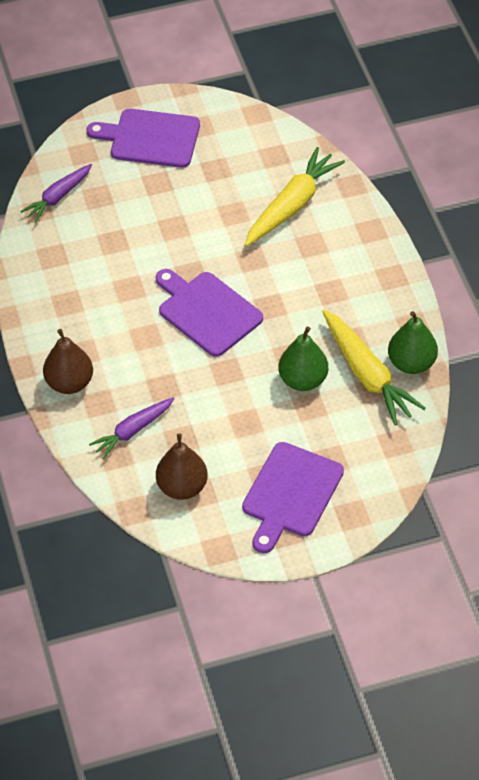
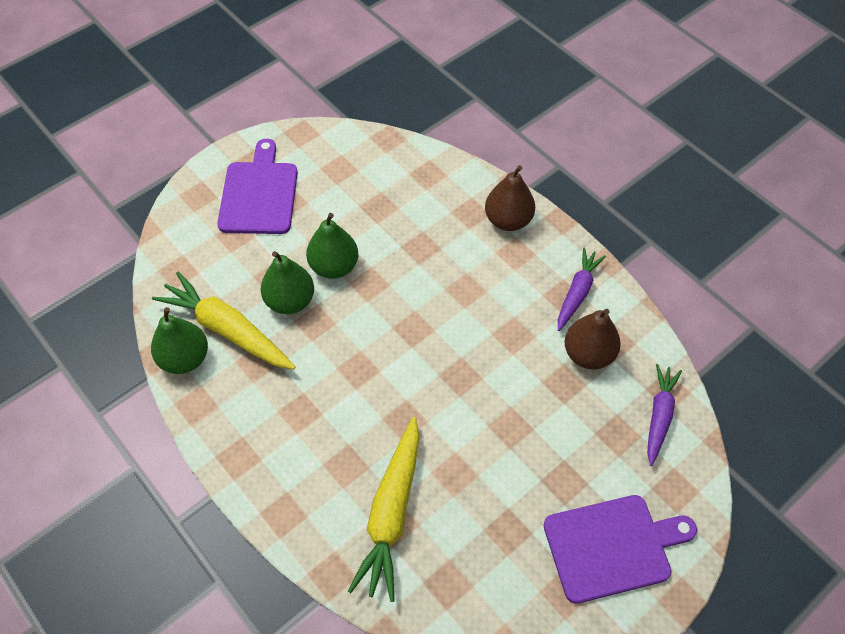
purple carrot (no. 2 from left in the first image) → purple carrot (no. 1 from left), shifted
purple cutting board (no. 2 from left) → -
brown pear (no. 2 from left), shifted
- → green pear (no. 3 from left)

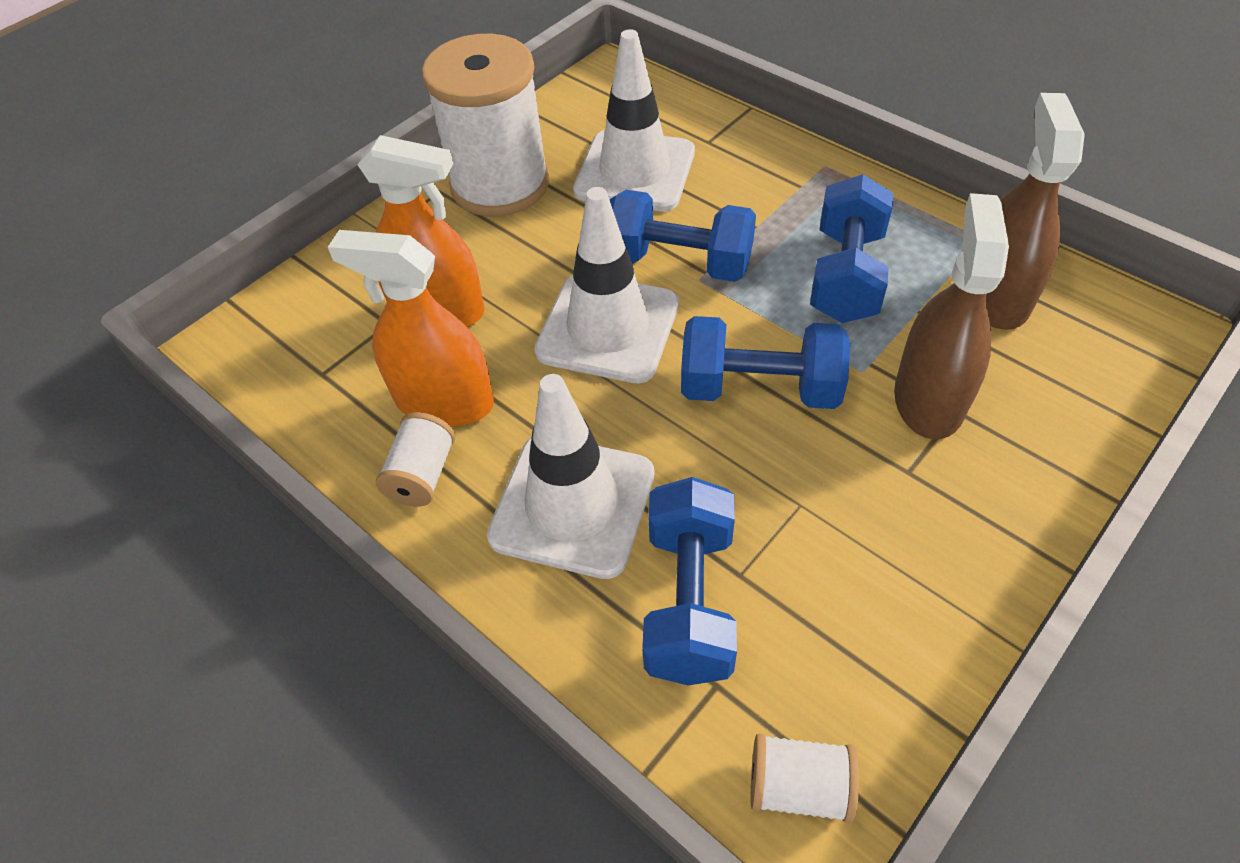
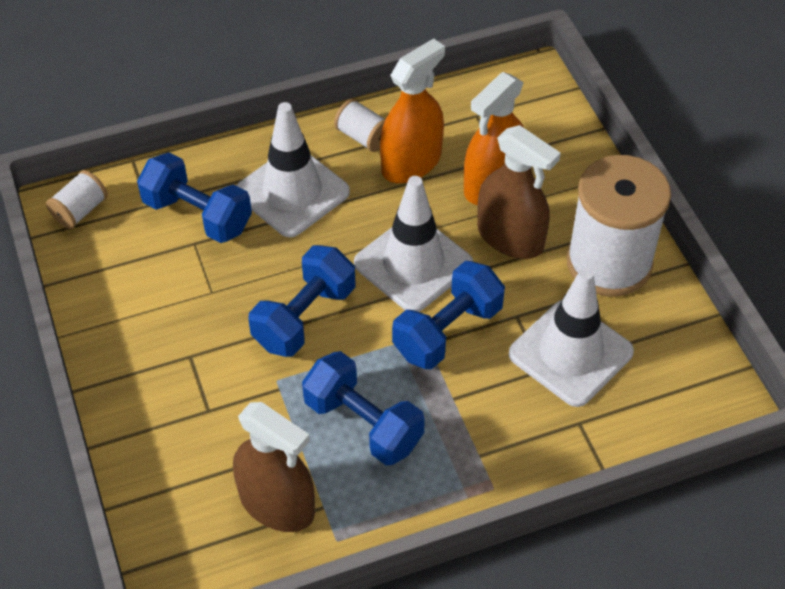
brown spray bottle (no. 1 from left in the first image) → brown spray bottle (no. 2 from left), shifted

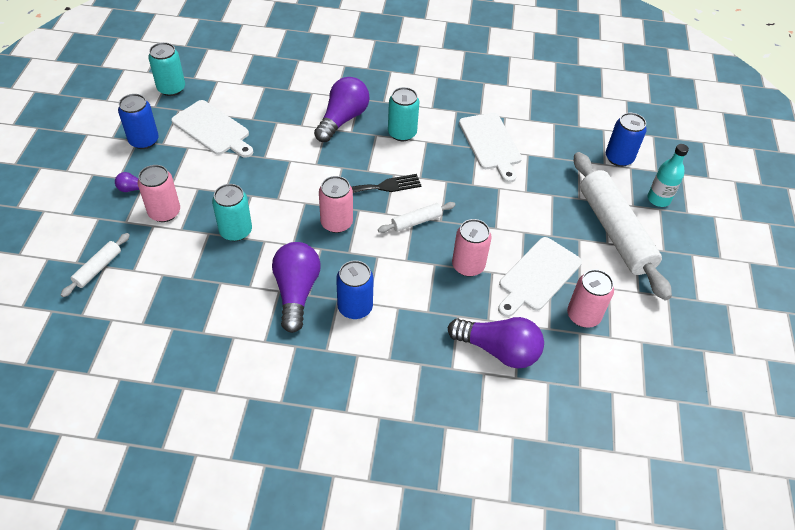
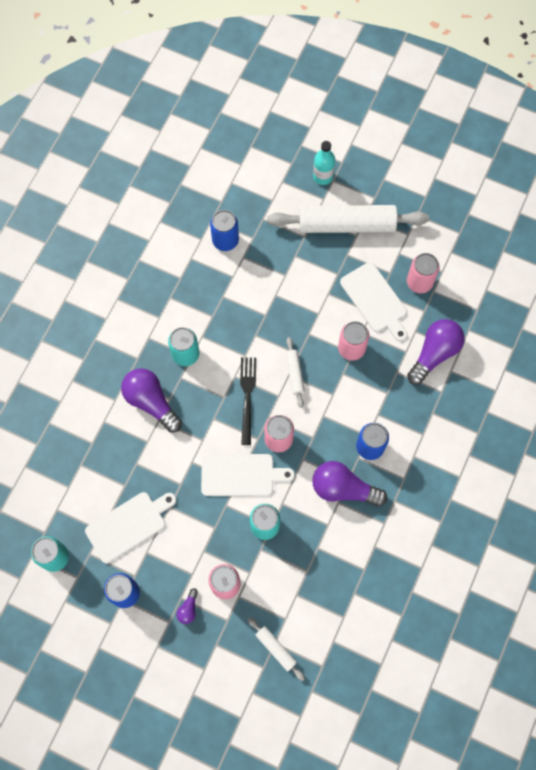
white cutting board (no. 2 from left), shifted
blue can (no. 3 from left in the first image) → blue can (no. 2 from left), shifted

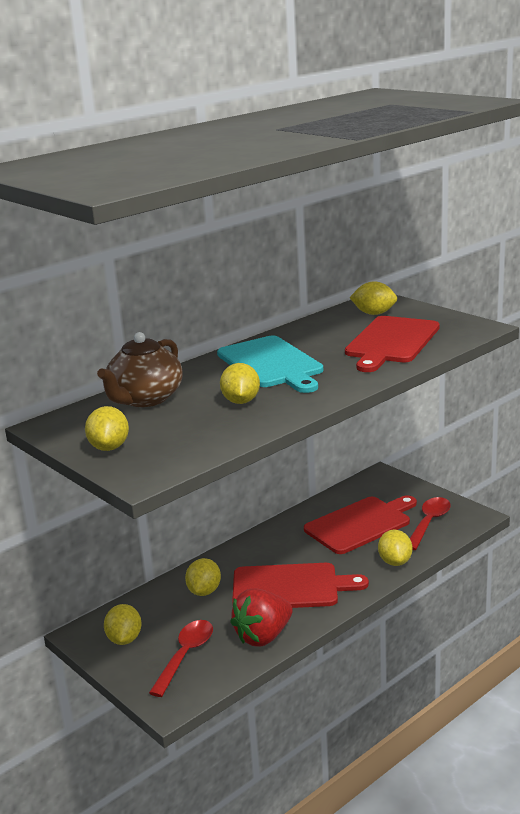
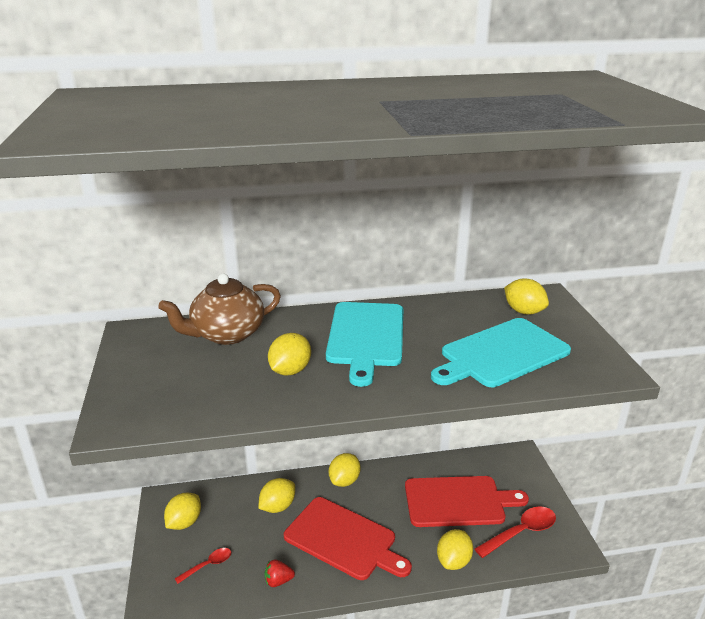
yellow lemon (no. 1 from left in the first image) → yellow lemon (no. 4 from left), shifted
red spoon (no. 1 from left), x0.58
red strawberry, x0.48
red cutting board (no. 3 from left) → turquoise cutting board (no. 2 from left)

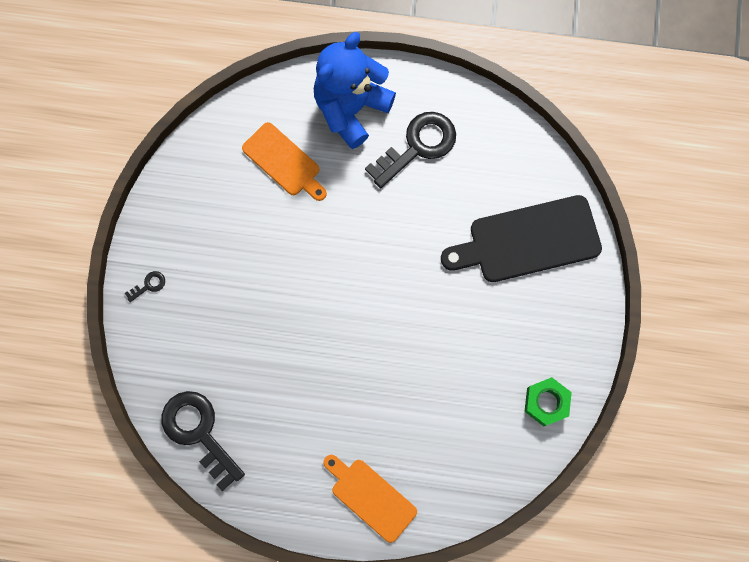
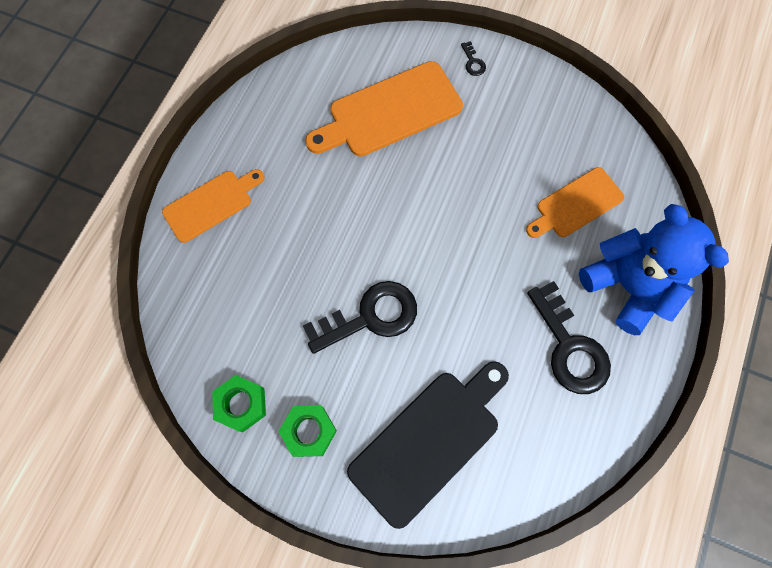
black key (no. 2 from left in the first image) → black key (no. 1 from left), shifted
black cutting board, 45 degrees clockwise
- → green nut (no. 2 from left)
- → orange cutting board (no. 2 from left)

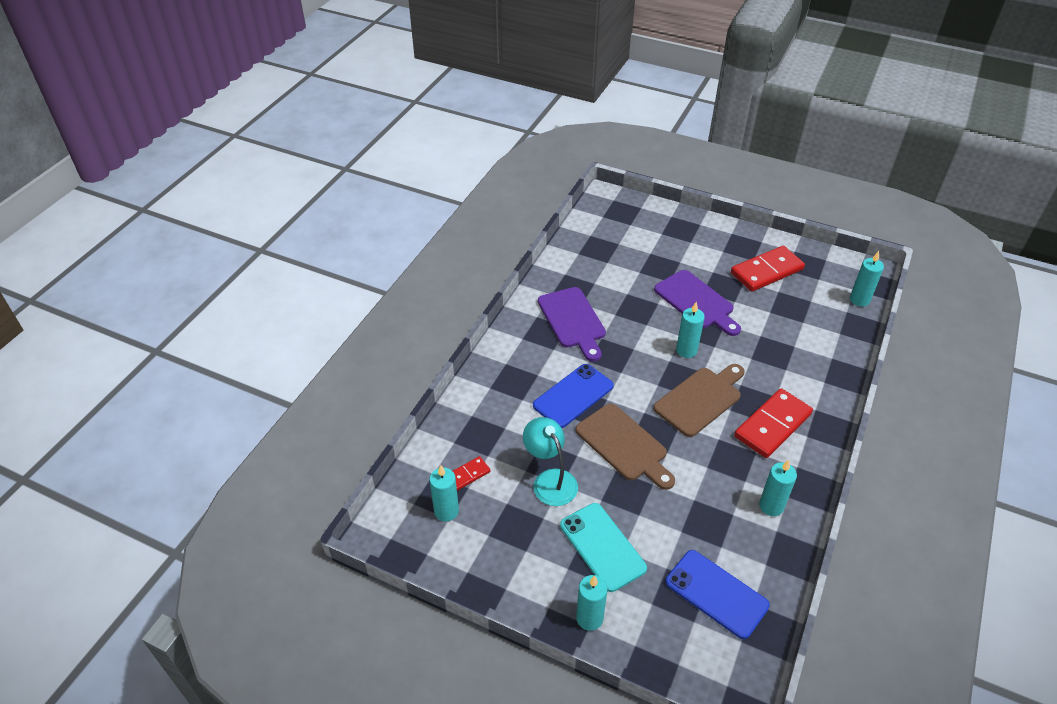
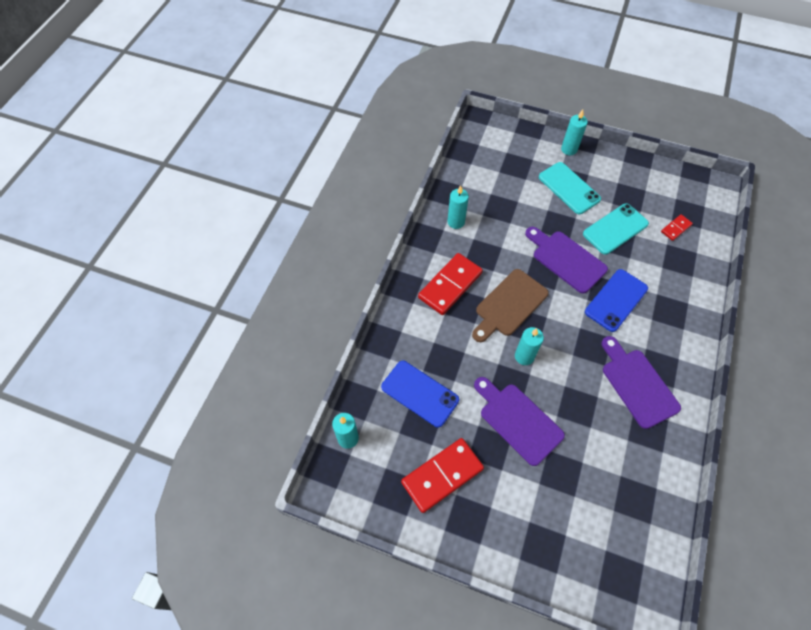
turquoise candle (no. 1 from left) → -
turquoise lamp → turquoise phone (no. 2 from left)
brown cutting board (no. 1 from left) → purple cutting board (no. 2 from left)
blue phone (no. 2 from left in the first image) → blue phone (no. 1 from left), shifted

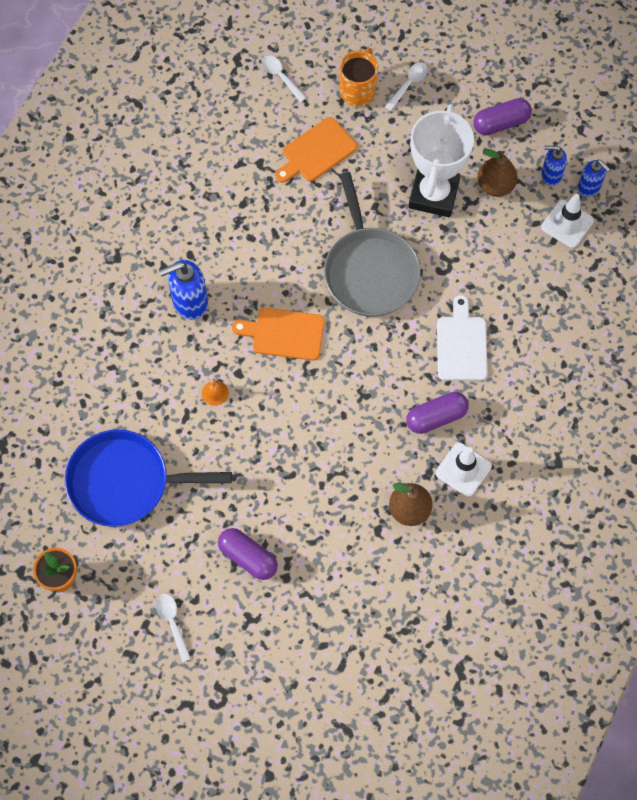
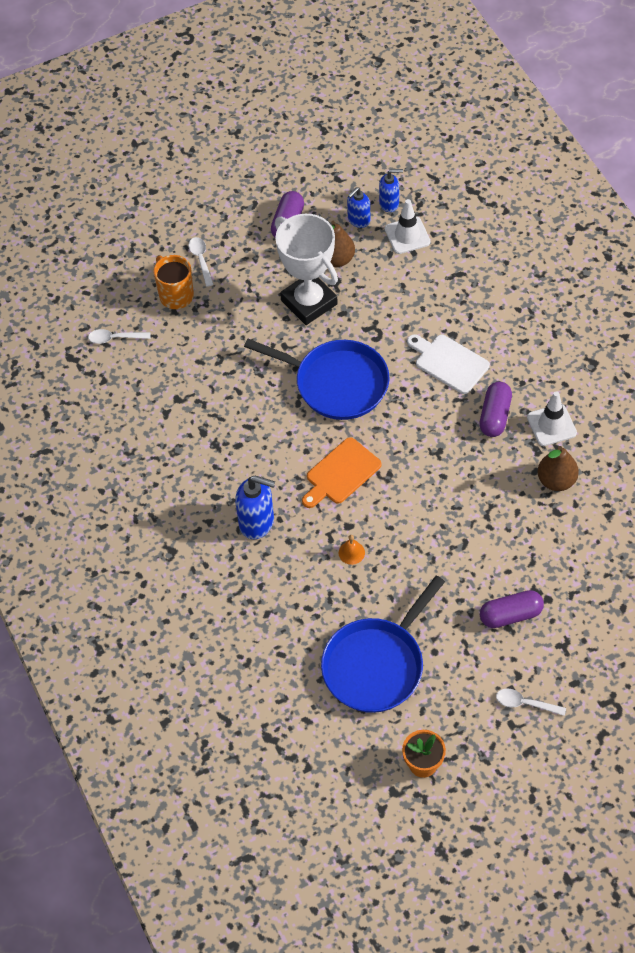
blue soap dispenser (no. 1 from left), 90 degrees counterclockwise
orange cutting board (no. 2 from left) → -
grey pan → blue pan (no. 1 from left)

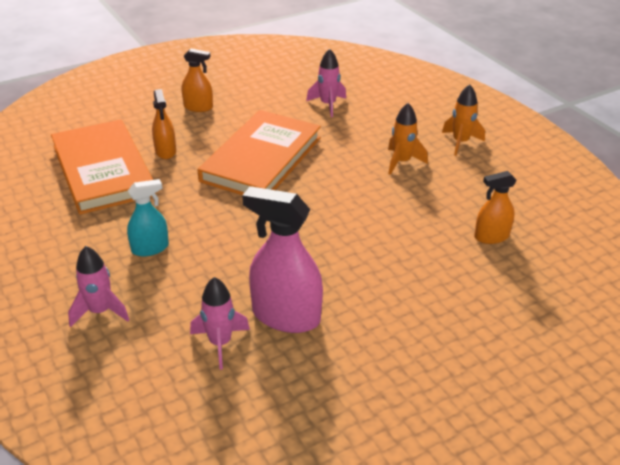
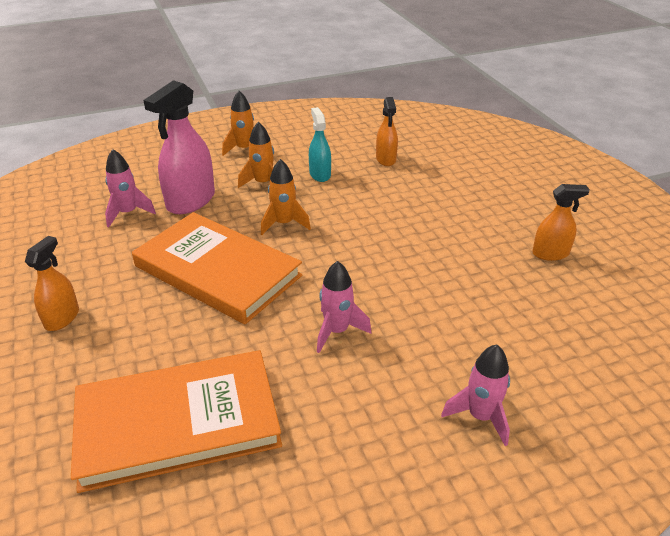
turquoise spray bottle, shifted
orange spray bottle (no. 1 from left in the first image) → orange spray bottle (no. 3 from left), shifted
pink rocket (no. 2 from left), shifted
pink spray bottle, shifted
- → orange rocket (no. 3 from left)

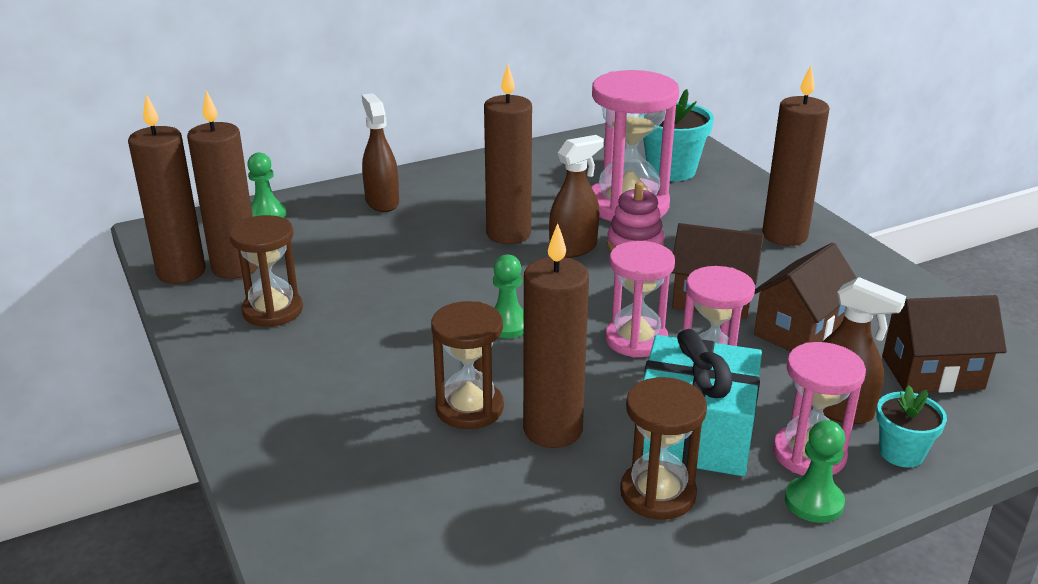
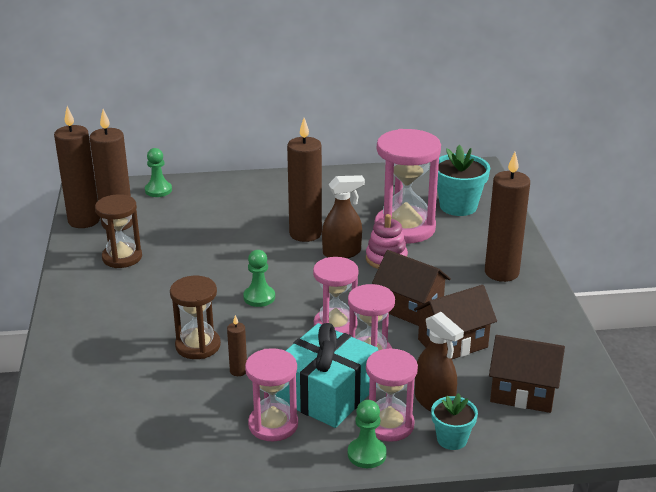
brown spray bottle (no. 1 from left) → -
brown candle (no. 4 from left in the first image) → brown candle (no. 3 from left), x0.45
brown hourglass (no. 3 from left) → pink hourglass (no. 1 from left)

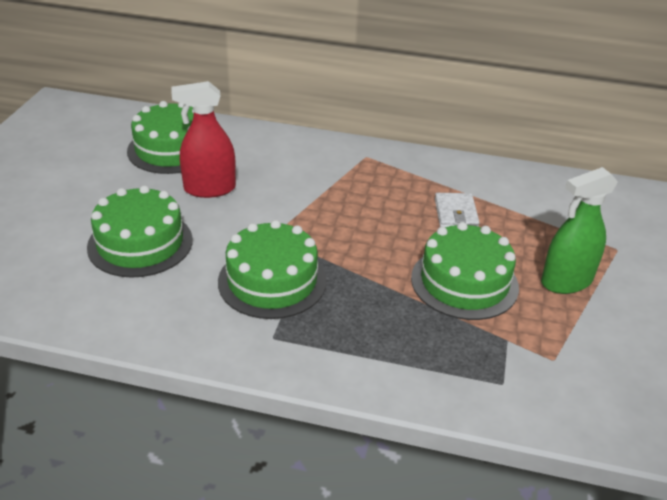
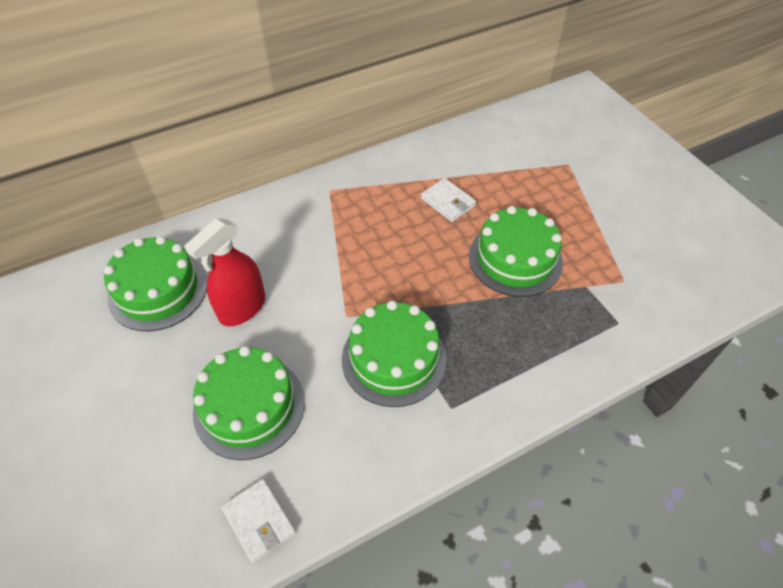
green spray bottle → -
- → white wallet (no. 1 from left)

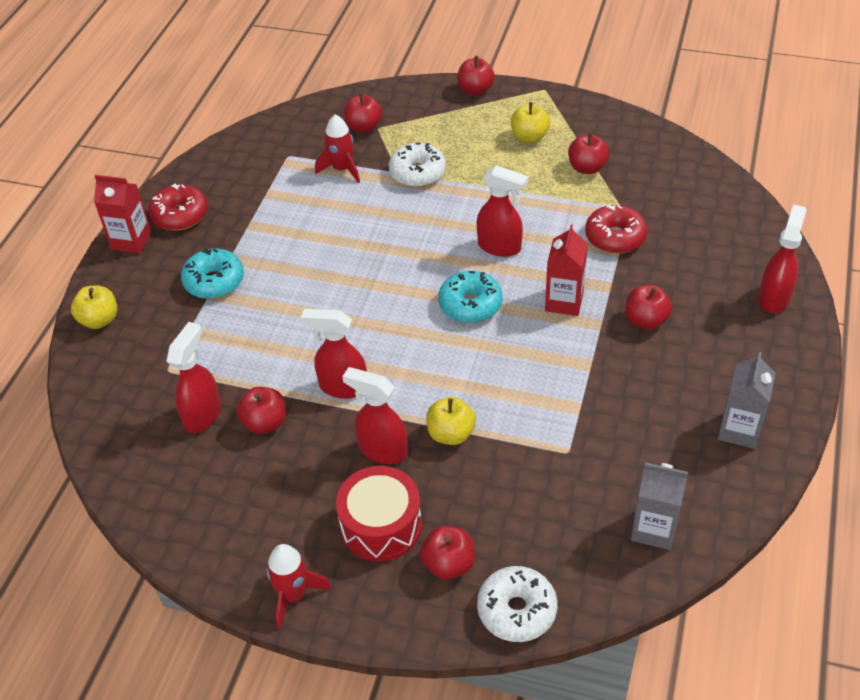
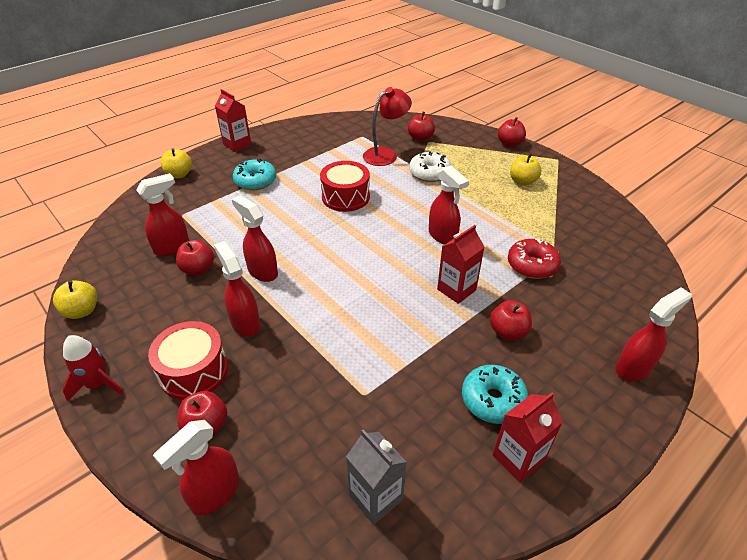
red donut (no. 1 from left) → -
red rocket (no. 2 from left) → red lamp
yellow apple (no. 2 from left in the first image) → yellow apple (no. 1 from left), shifted
turquoise donut (no. 2 from left), shifted
white donut (no. 2 from left) → red spray bottle (no. 2 from left)
red apple (no. 5 from left) → -
grey carton (no. 2 from left) → red carton (no. 3 from left)
- → red drum (no. 2 from left)

